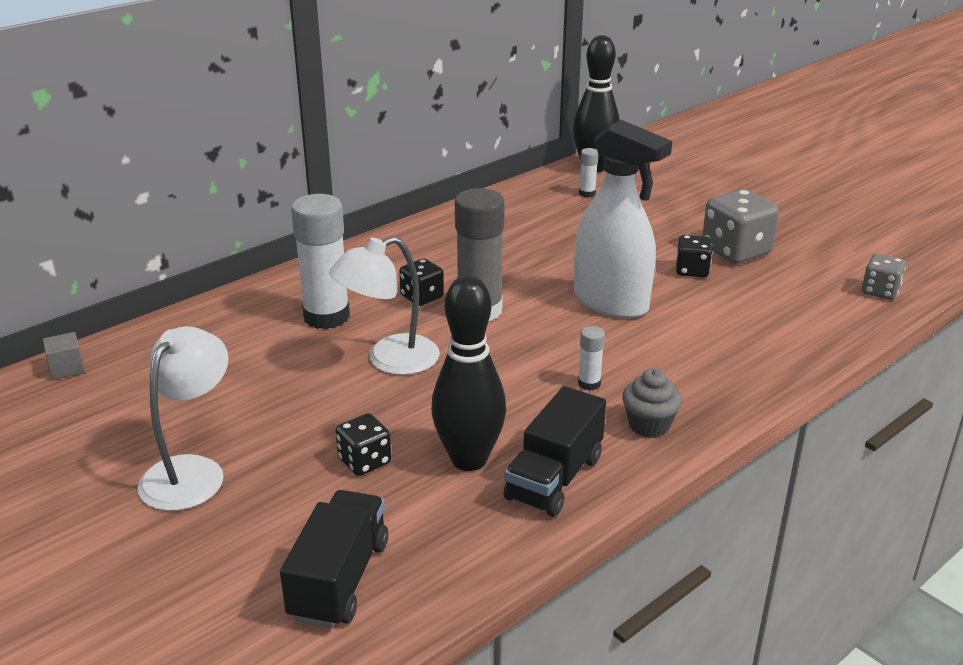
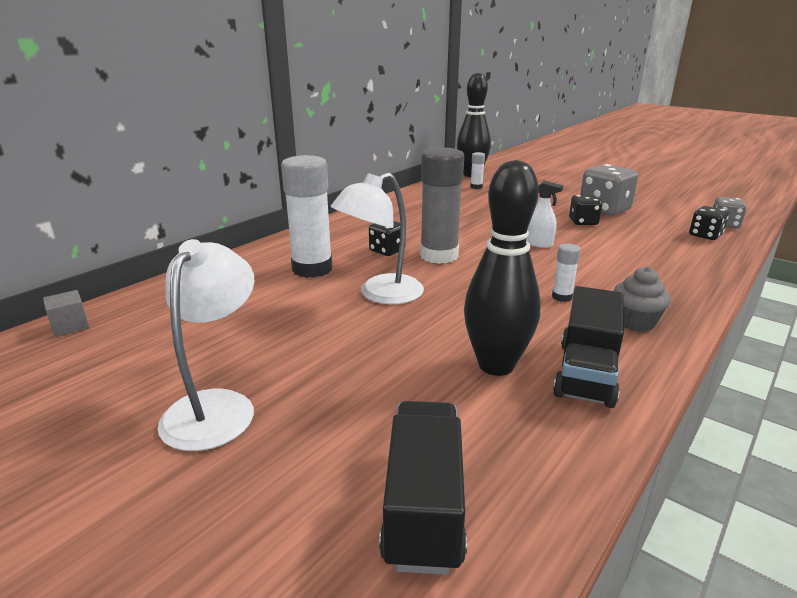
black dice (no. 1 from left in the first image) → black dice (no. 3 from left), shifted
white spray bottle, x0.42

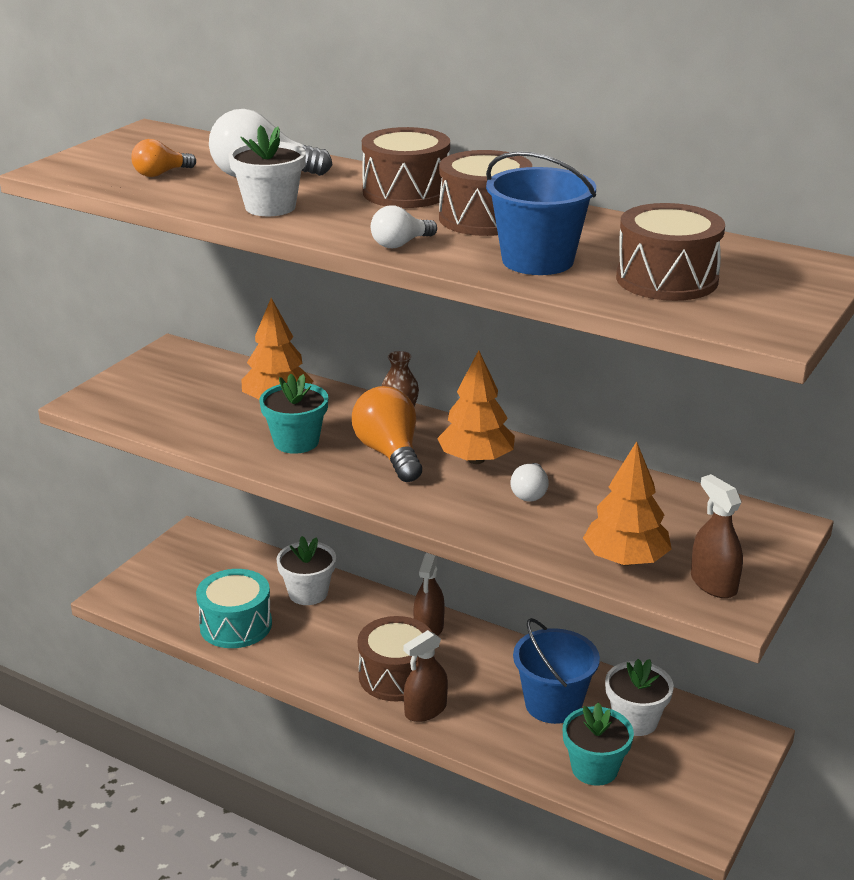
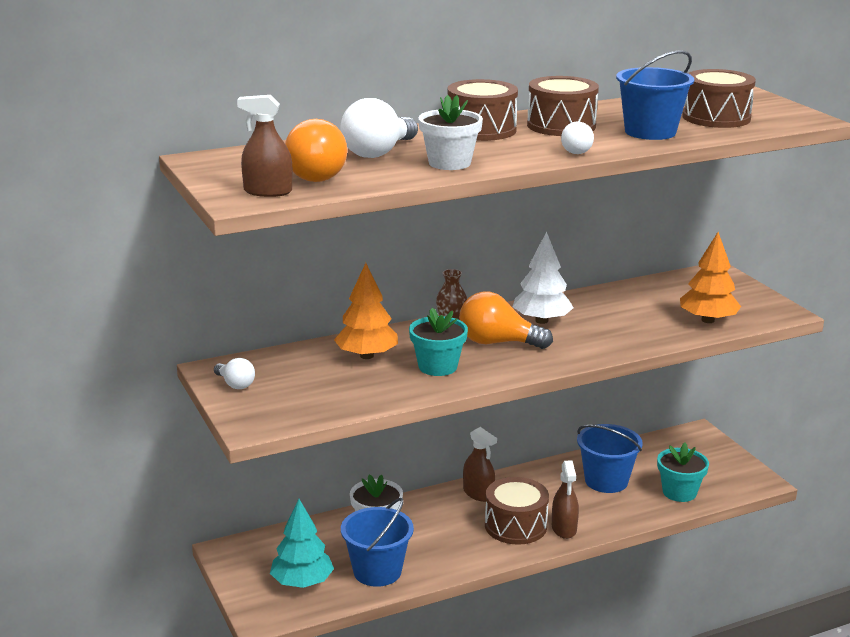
orange light bulb (no. 1 from left), x1.80
turquoise drum → blue bucket (no. 1 from left)
orange tree (no. 2 from left) → white tree
white light bulb (no. 3 from left in the first image) → white light bulb (no. 1 from left), shifted
white flower pot (no. 3 from left) → -
brown spray bottle (no. 3 from left in the first image) → brown spray bottle (no. 1 from left), shifted
- → turquoise tree

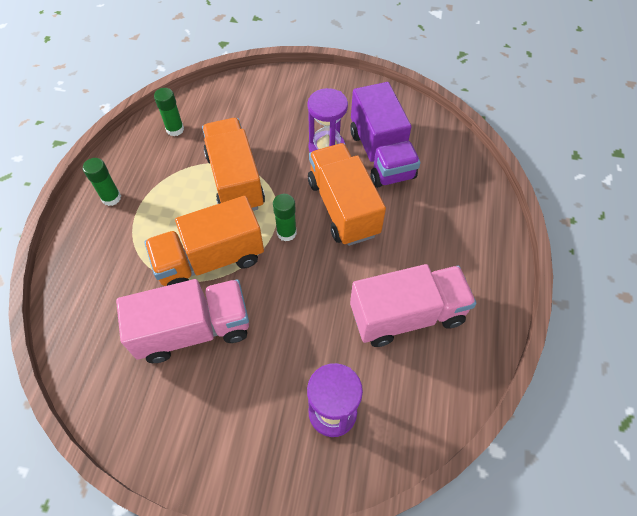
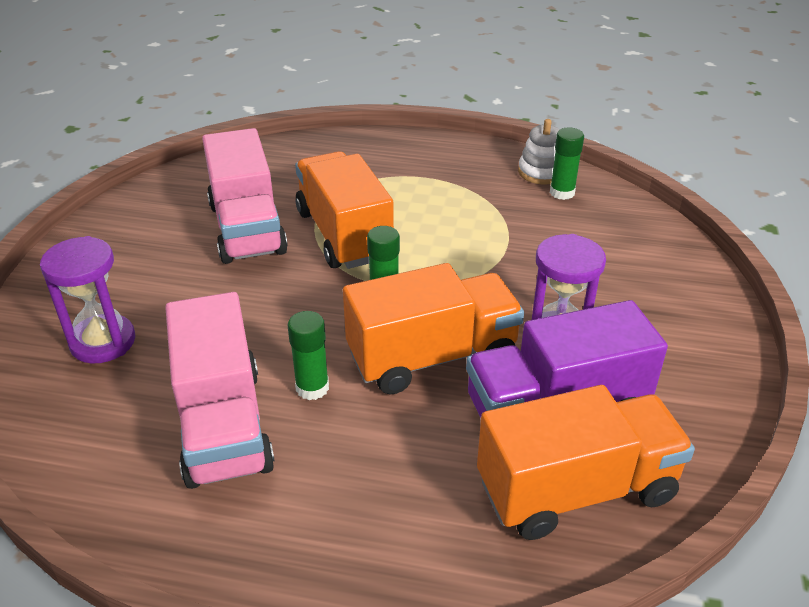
green glue stick (no. 1 from left), shifted
orange truck (no. 2 from left in the first image) → orange truck (no. 3 from left), shifted
- → white stacking toy

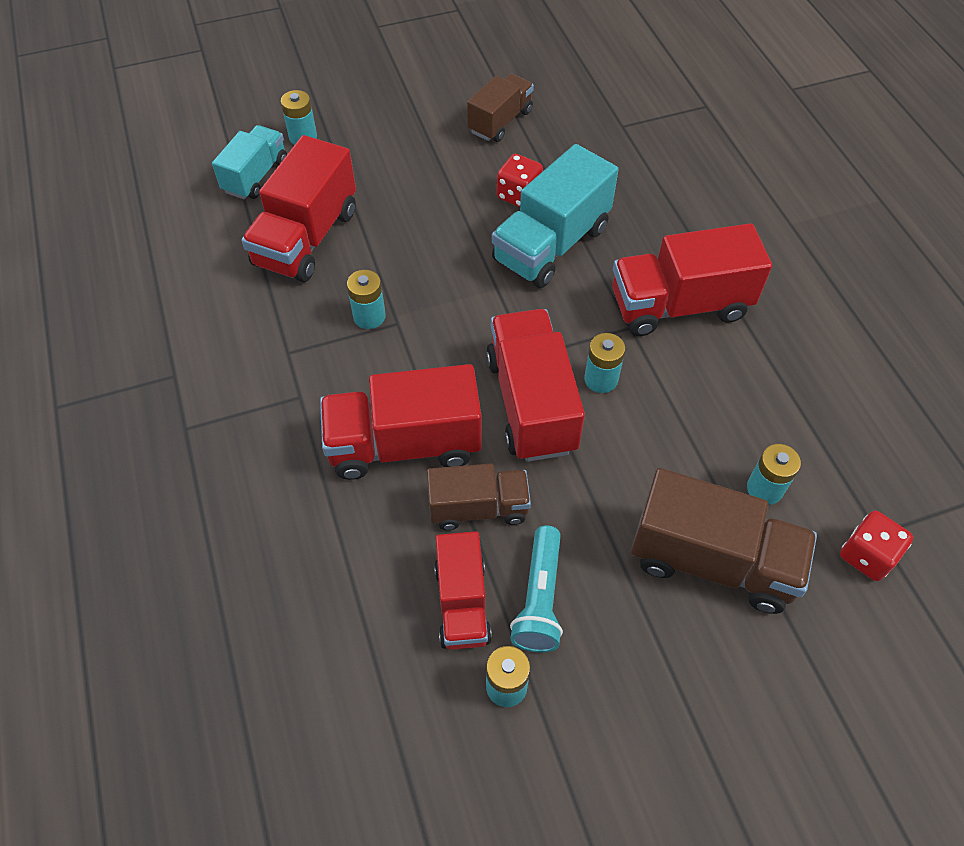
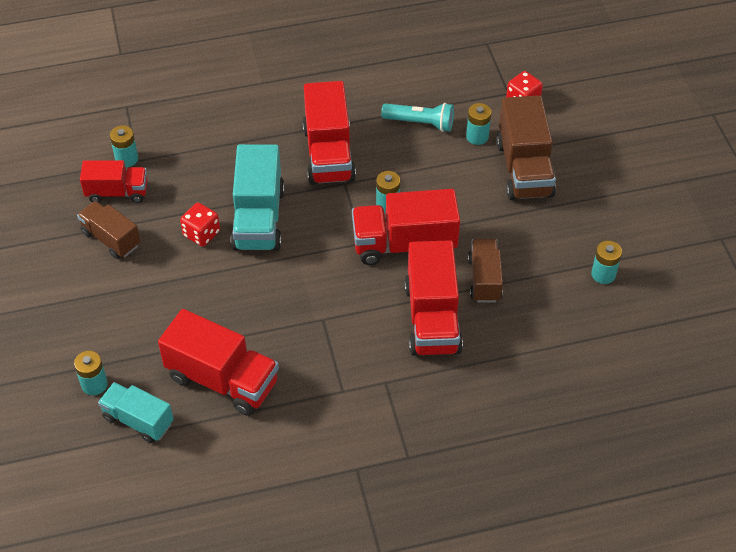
turquoise battery (no. 2 from left), shifted
red truck (no. 3 from left in the first image) → red truck (no. 1 from left), shifted
turquoise truck (no. 2 from left), 45 degrees clockwise
turquoise flashlight, shifted
brown truck (no. 3 from left), 150 degrees clockwise

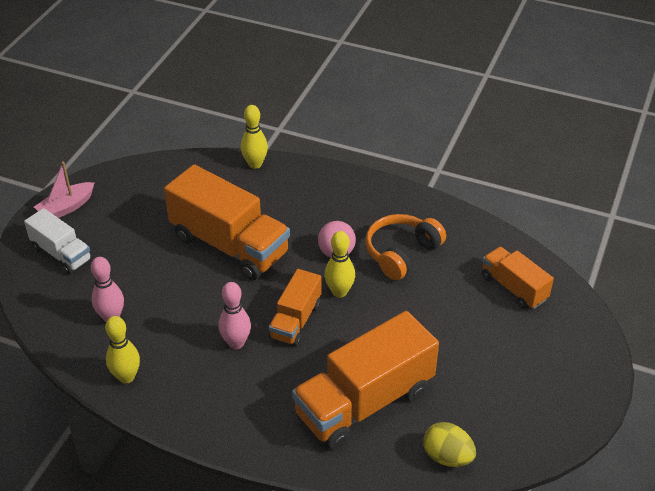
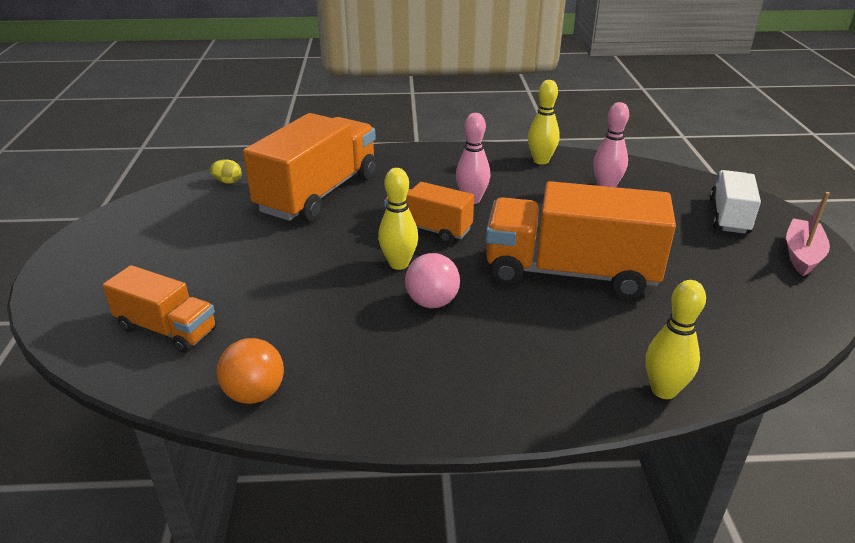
white truck, 90 degrees clockwise
orange truck (no. 2 from left in the first image) → orange truck (no. 3 from left), 60 degrees counterclockwise
orange headphones → -
yellow egg, x0.62
- → orange ball

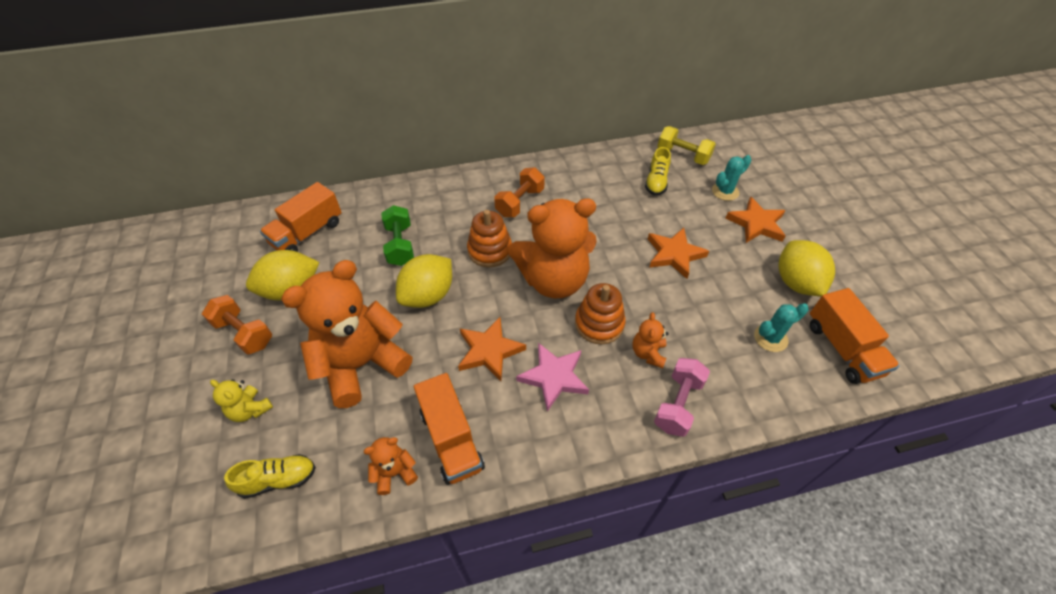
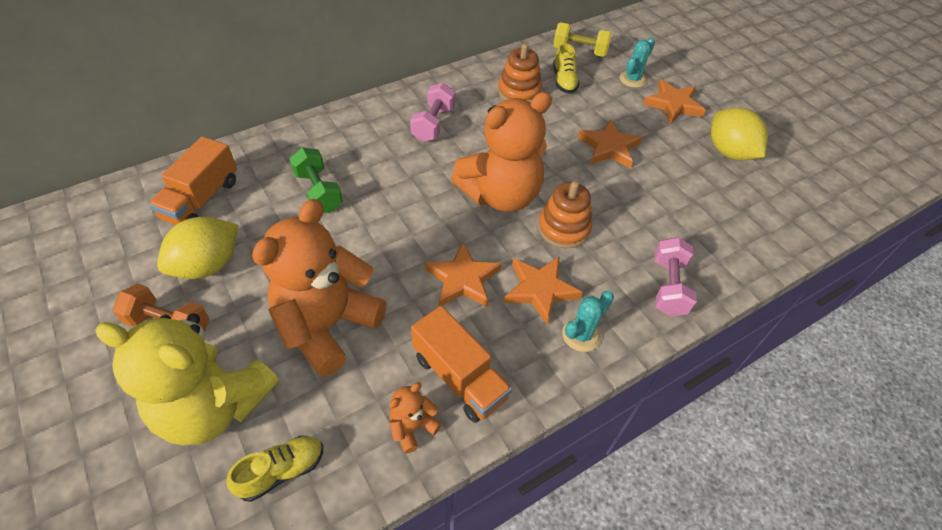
yellow teddy bear, x2.34
yellow lemon (no. 2 from left) → -
orange stacking toy (no. 1 from left), shifted
orange dumbbell (no. 2 from left) → pink dumbbell (no. 1 from left)
pink star → orange star (no. 2 from left)
orange teddy bear (no. 4 from left) → -
turquoise cactus (no. 2 from left in the first image) → turquoise cactus (no. 1 from left), shifted
orange truck (no. 3 from left) → -

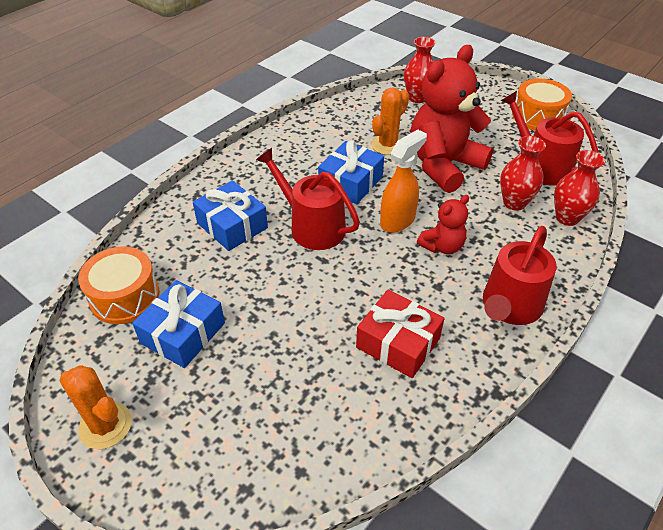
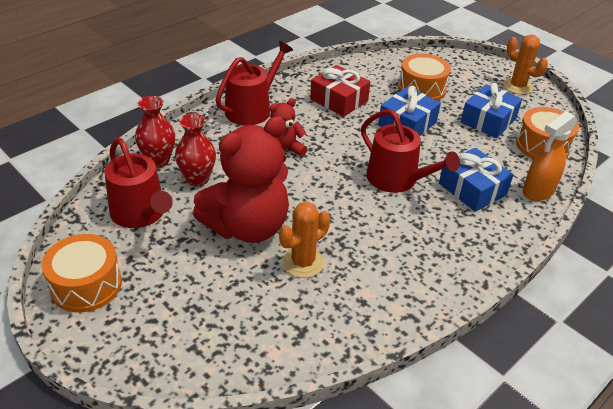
blue gift (no. 3 from left in the first image) → blue gift (no. 1 from left), shifted
orange spray bottle, shifted
red vase (no. 1 from left) → -
- → orange drum (no. 2 from left)

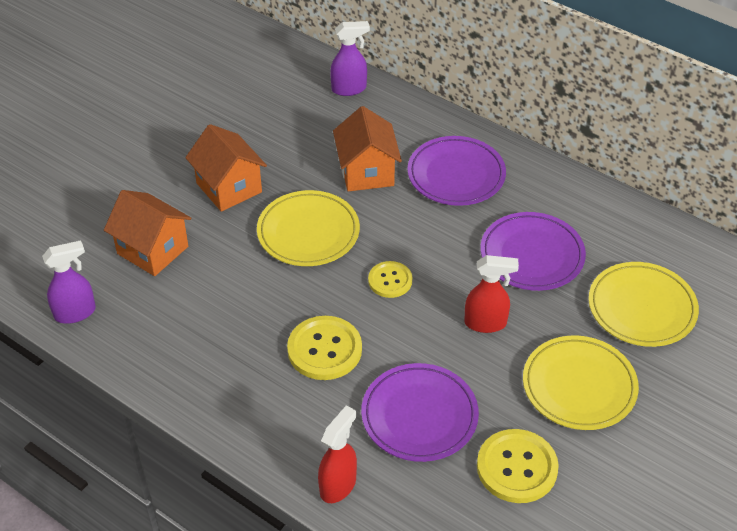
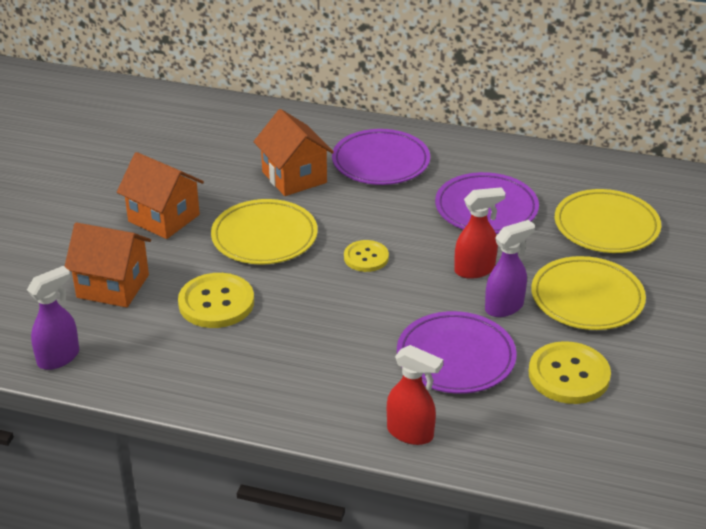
yellow button (no. 1 from left), shifted
red spray bottle (no. 1 from left), 105 degrees clockwise
purple spray bottle (no. 2 from left), shifted

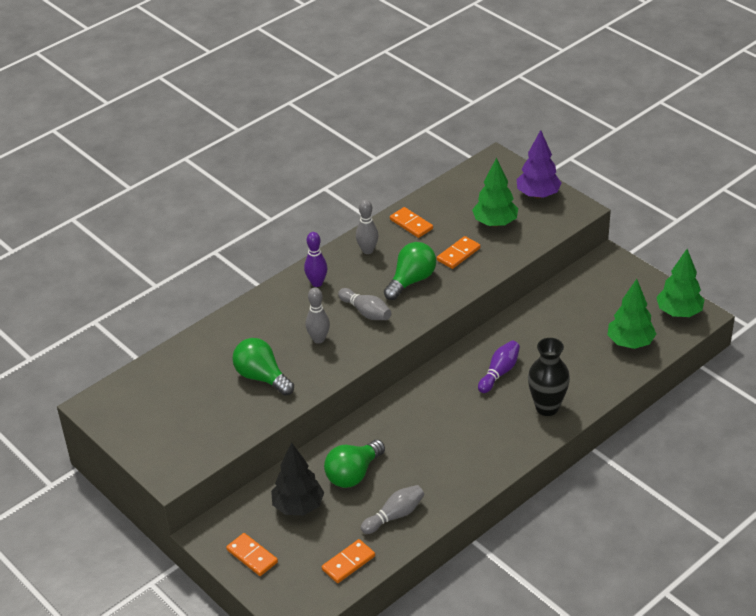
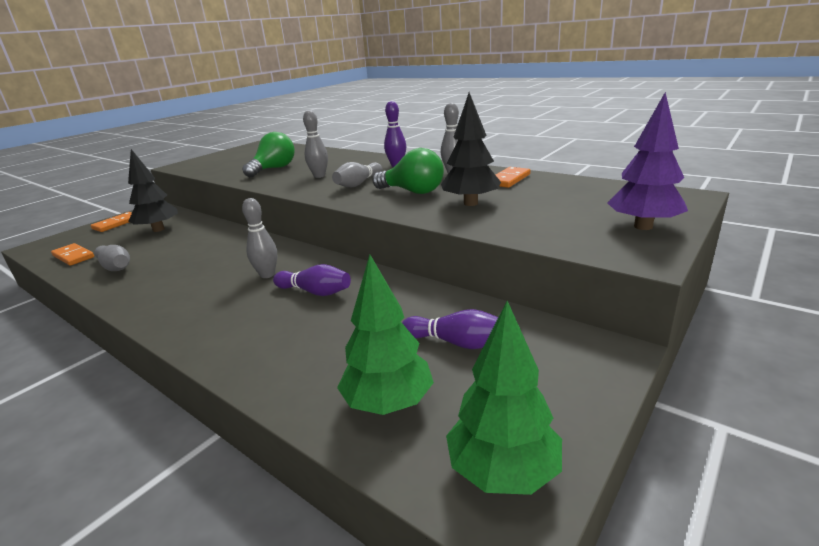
green light bulb (no. 2 from left) → -
orange domino (no. 4 from left) → black tree (no. 2 from left)
green tree (no. 1 from left) → -
black vase → -
- → grey bowling pin (no. 2 from left)
- → purple bowling pin (no. 3 from left)

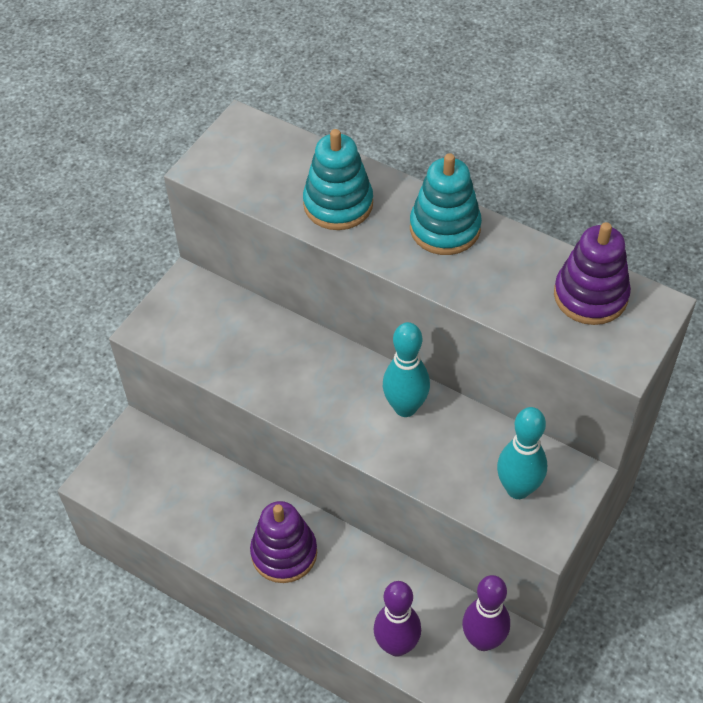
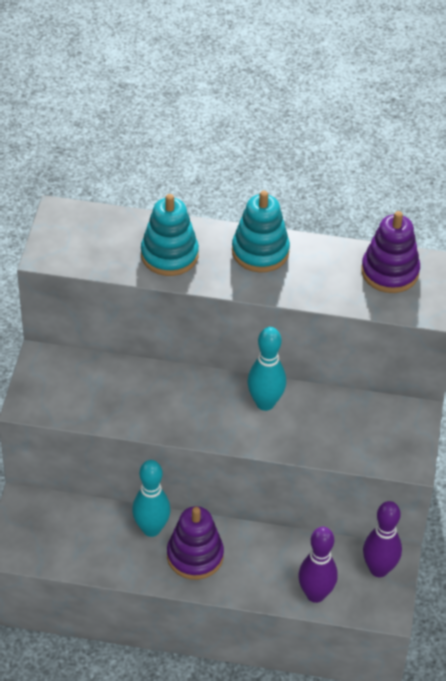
turquoise bowling pin (no. 2 from left in the first image) → turquoise bowling pin (no. 1 from left), shifted

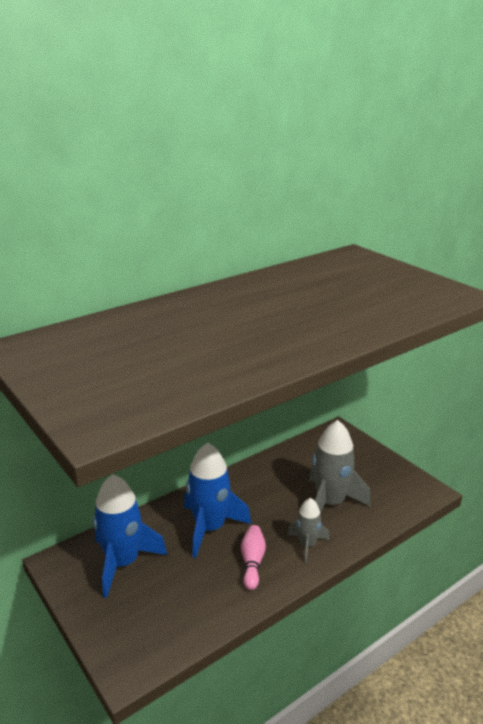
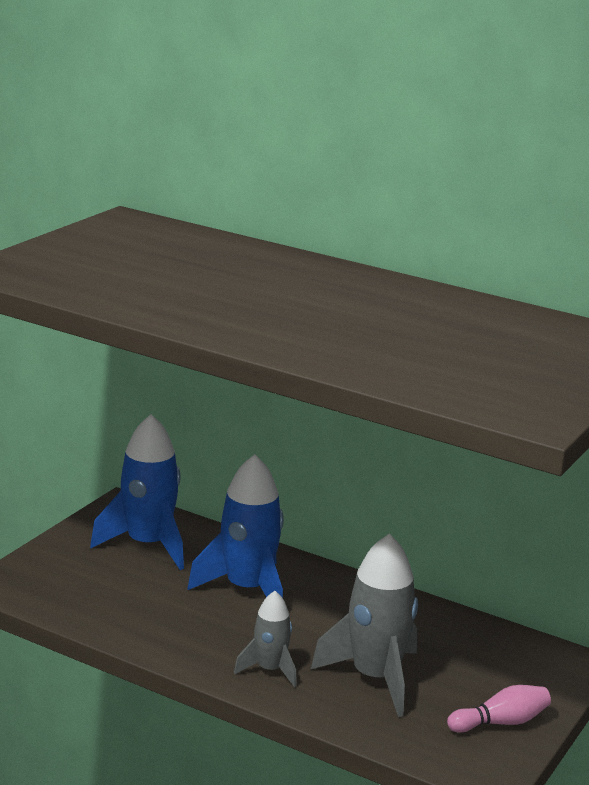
pink bowling pin, shifted

